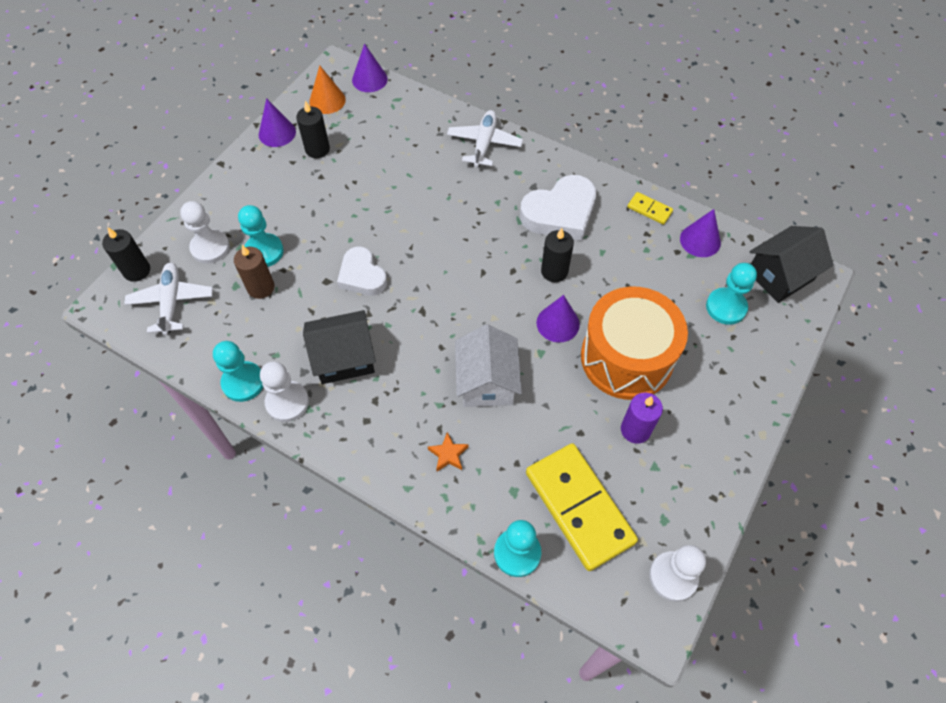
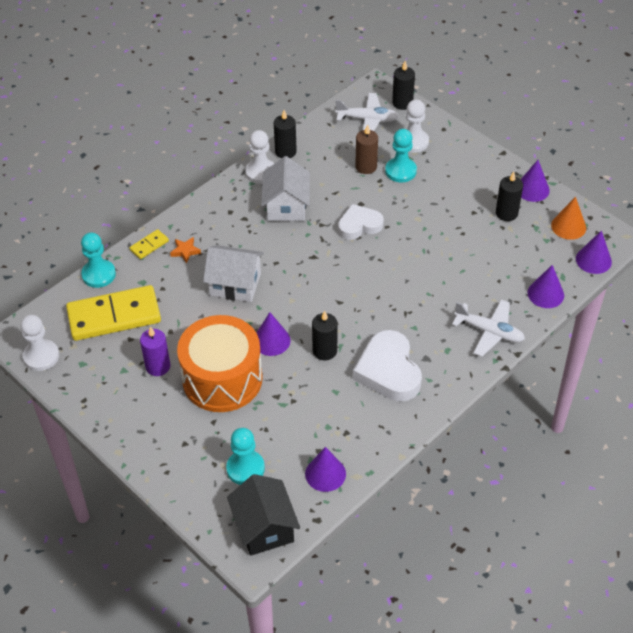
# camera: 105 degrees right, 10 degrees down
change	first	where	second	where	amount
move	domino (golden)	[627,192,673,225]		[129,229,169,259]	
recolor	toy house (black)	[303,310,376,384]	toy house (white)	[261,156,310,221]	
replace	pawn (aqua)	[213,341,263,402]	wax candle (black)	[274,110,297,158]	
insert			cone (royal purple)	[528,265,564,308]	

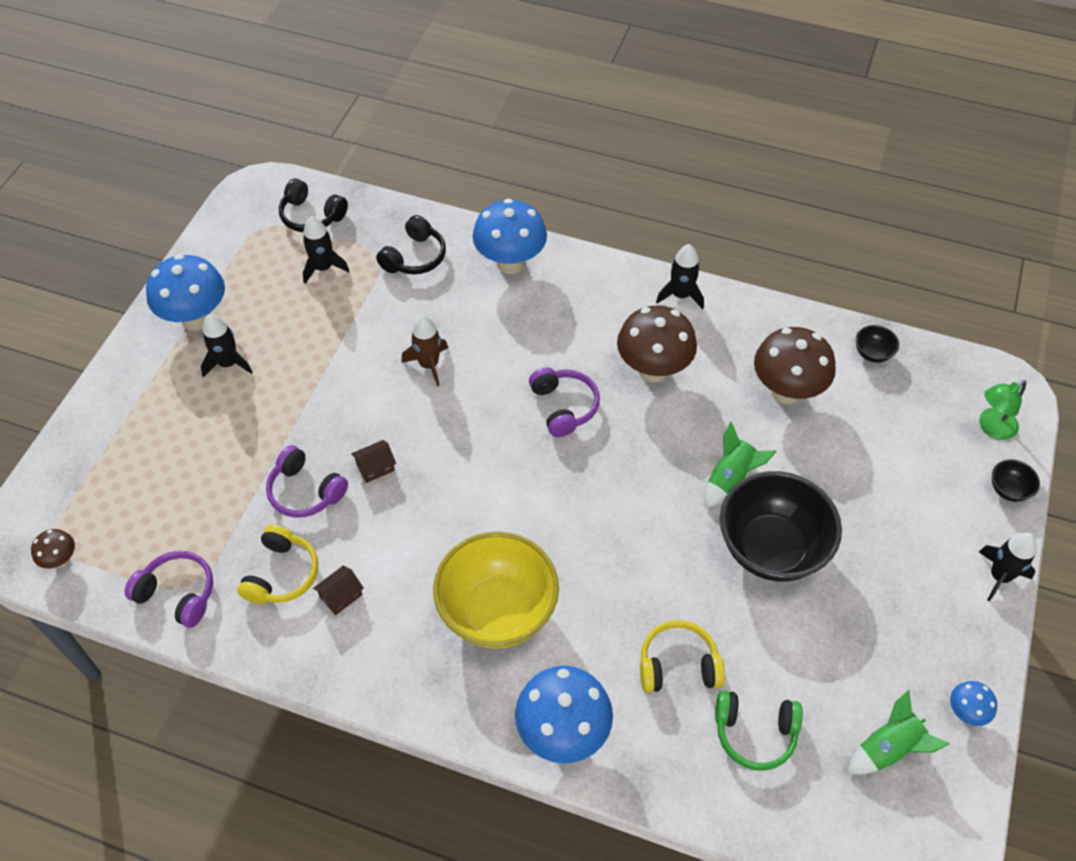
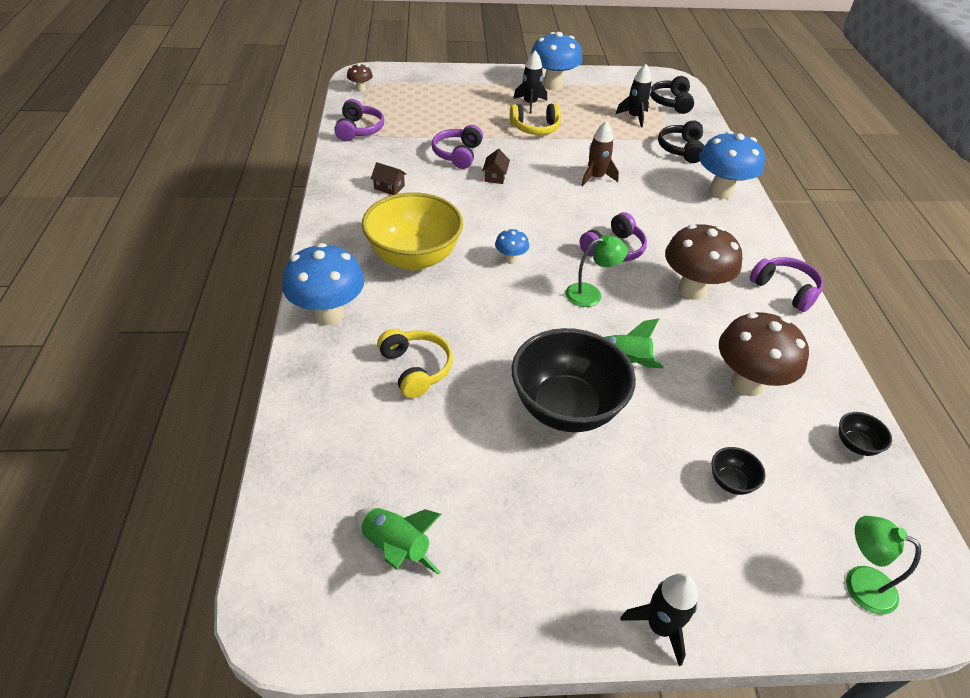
# camera: 65 degrees right, 10 degrees down
change	first	where	second	where	amount
rotate	toy house (dark brown)	[351,440,396,483]		[482,149,510,184]	60 degrees clockwise
move	mushroom (cobalt)	[950,681,997,726]		[495,229,529,264]	
move	headphones (golden)	[237,525,318,604]		[510,103,561,135]	
insert			reading lamp (emerald)	[565,235,628,307]	
rotate	headphones (black)	[376,215,446,274]		[658,120,704,163]	90 degrees clockwise
move	deep dish (black)	[992,459,1040,502]		[711,447,766,495]	
replace	spaceship (black)	[656,244,704,309]	headphones (royal purple)	[750,257,824,312]	
delete	headphones (emerald)	[715,691,803,771]			

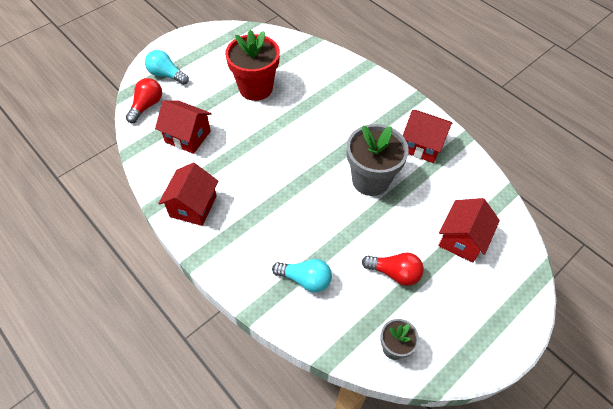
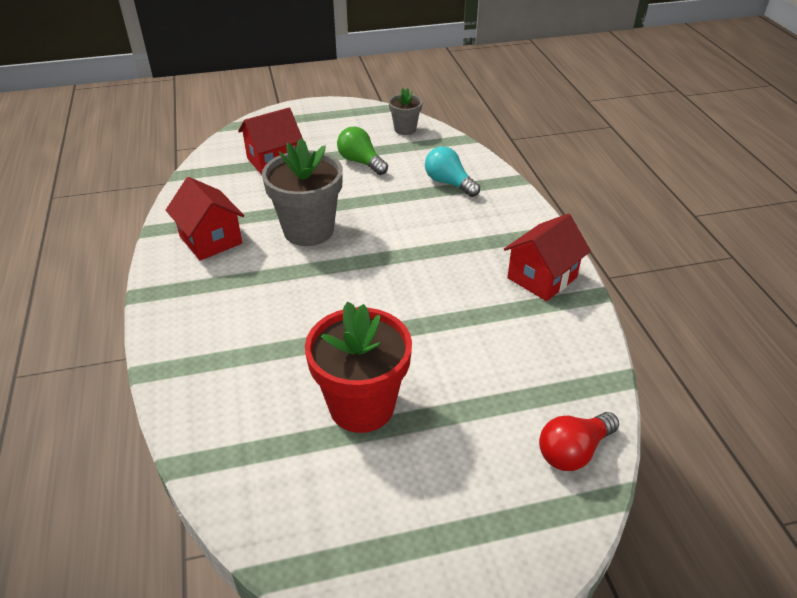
# camera: 150 degrees left, 15 degrees down
change	first	where	second	where	amount
recolor	bulb (crimson)	[362,253,424,286]	bulb (emerald)	[337,127,388,175]	
delete	bulb (aqua)	[145,50,189,85]			
delete	toy house (crimson)	[155,100,212,154]			

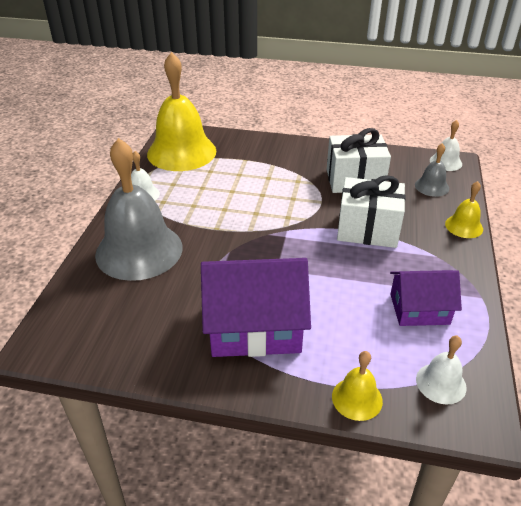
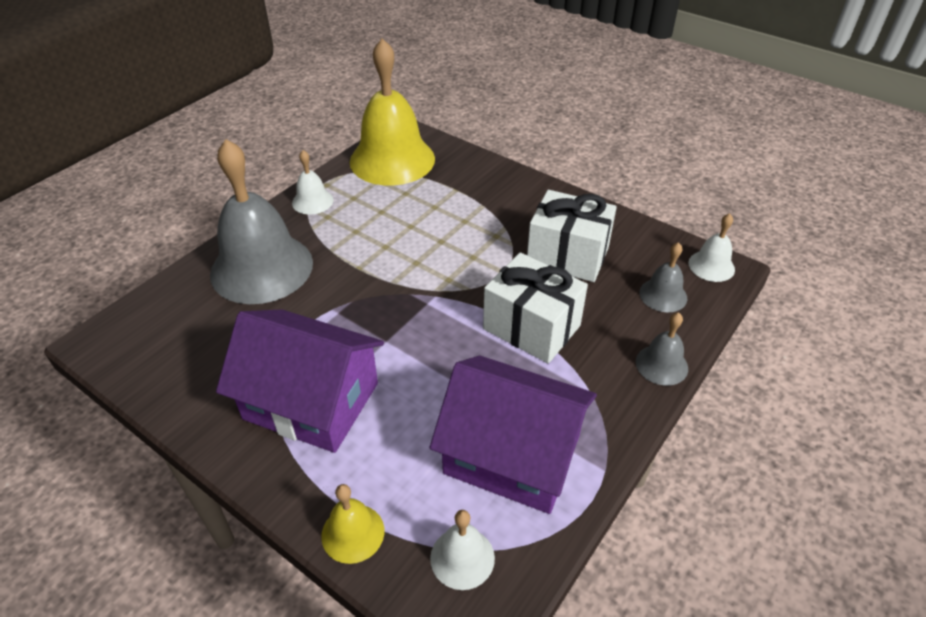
# camera: 25 degrees right, 5 degrees up
change	first	where	second	where	amount
resize	toy house (royal purple)	[390,270,462,326]		[430,356,597,514]	x1.66
recolor	hand bell (golden)	[445,181,483,238]	hand bell (gray)	[636,312,688,386]	

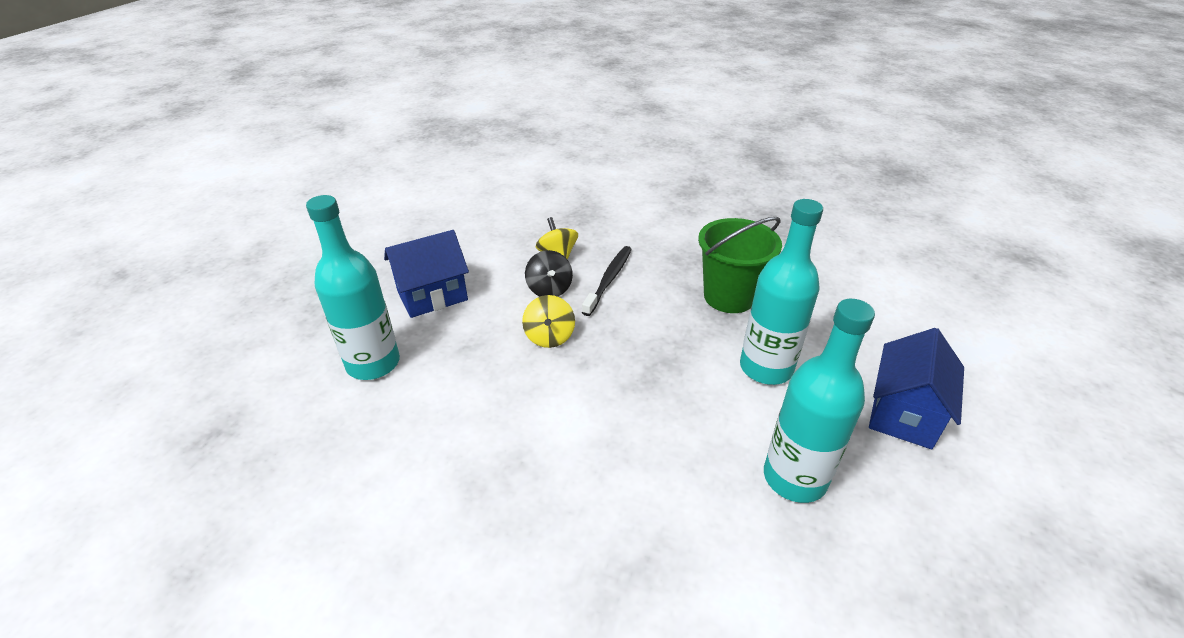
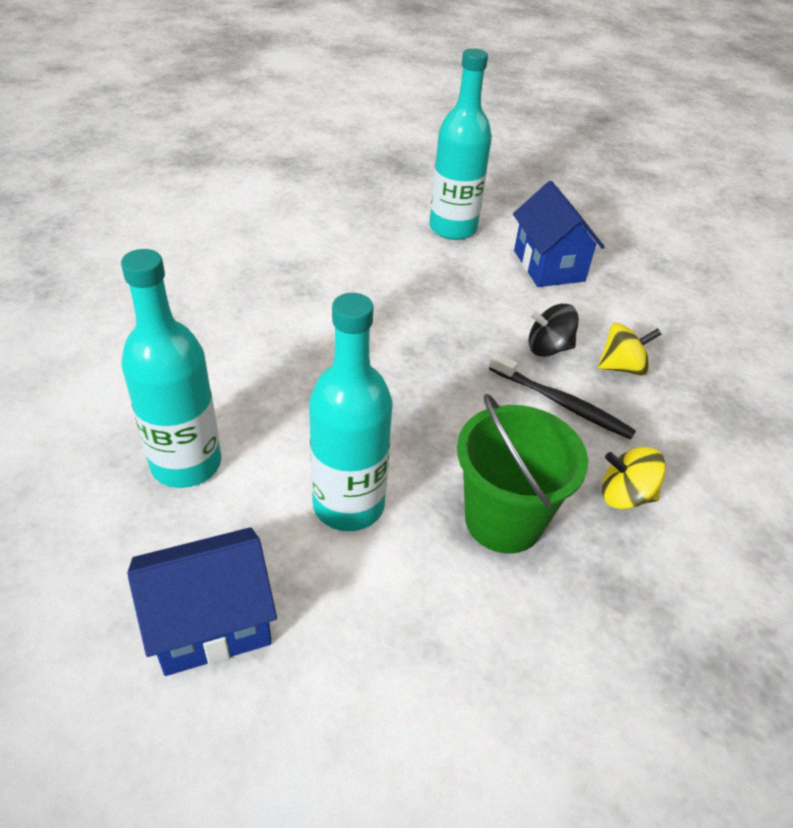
# camera: 100 degrees right, 5 degrees up
change	first	where	second	where	amount
rotate	toy house (cobalt)	[869,328,964,449]		[127,527,277,676]	60 degrees counterclockwise
move	spinning top (golden)	[522,295,575,348]		[602,447,666,510]	

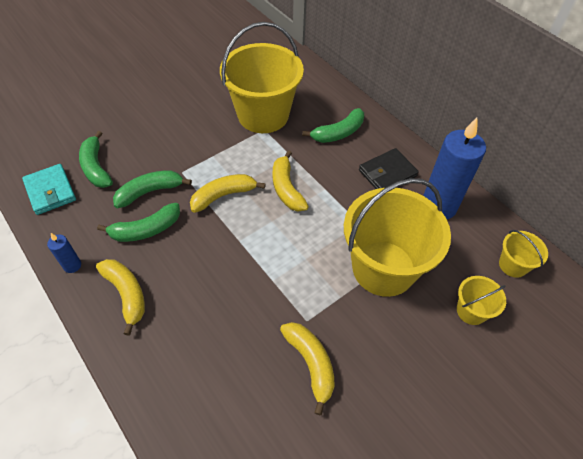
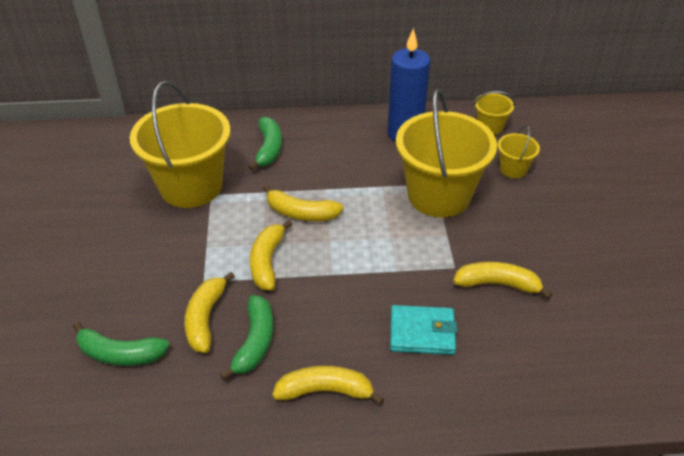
# camera: 55 degrees left, 10 degrees down
change	first	where	second	where	amount
recolor	banana (emerald)	[113,170,192,208]	banana (golden)	[184,272,235,353]	
move	wallet (aqua)	[22,164,76,215]		[390,305,457,355]	
delete	wax candle (cobalt)	[47,233,81,273]			
delete	wallet (black)	[359,148,419,189]			

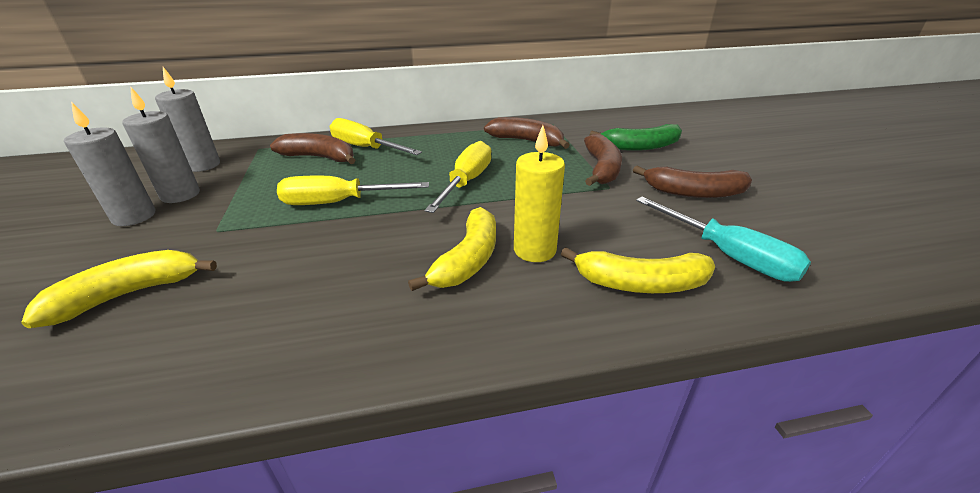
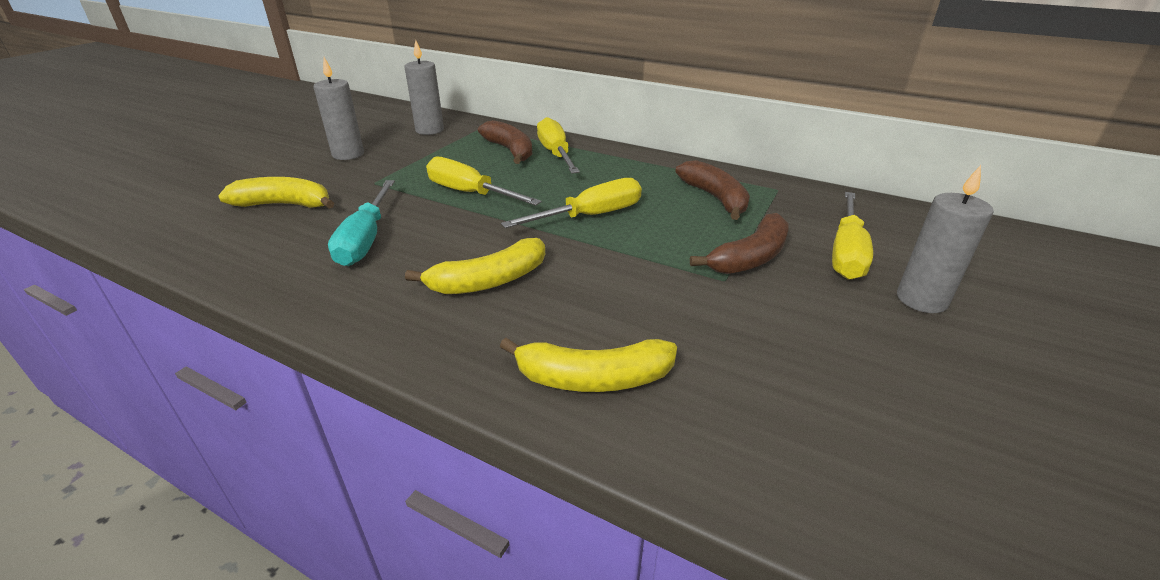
# camera: 40 degrees right, 0 degrees up
change	first	where	second	where	amount
move	hand screwdriver (aqua)	[636,197,811,282]		[328,180,395,266]	
rotate	banana (golden)	[561,247,715,293]		[500,338,677,392]	45 degrees counterclockwise
replace	banana (emerald)	[590,124,682,151]	hand screwdriver (golden)	[832,192,873,280]	
move	wax candle (gray)	[122,86,200,203]		[897,165,994,313]	
delete	wax candle (golden)	[514,125,565,262]			
delete	banana (dark brown)	[633,166,752,198]			

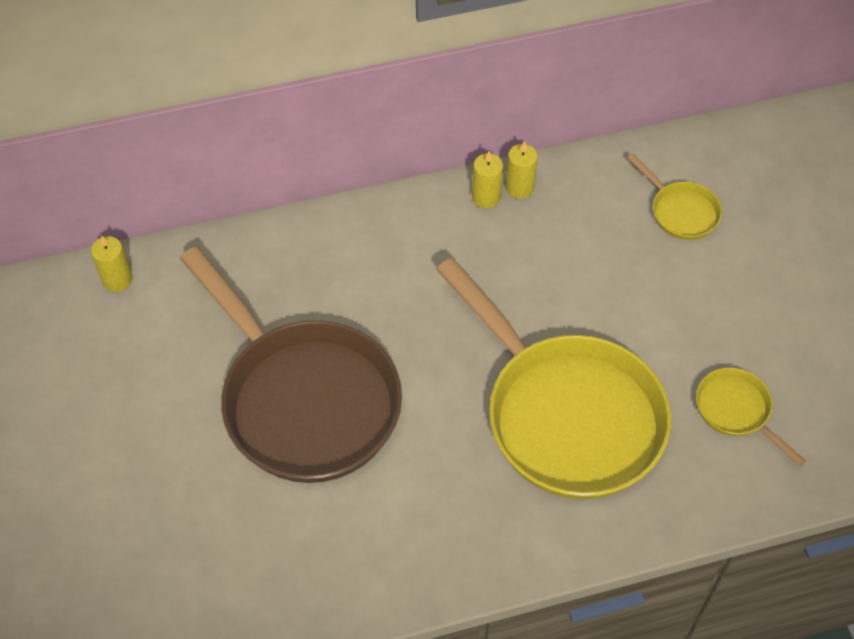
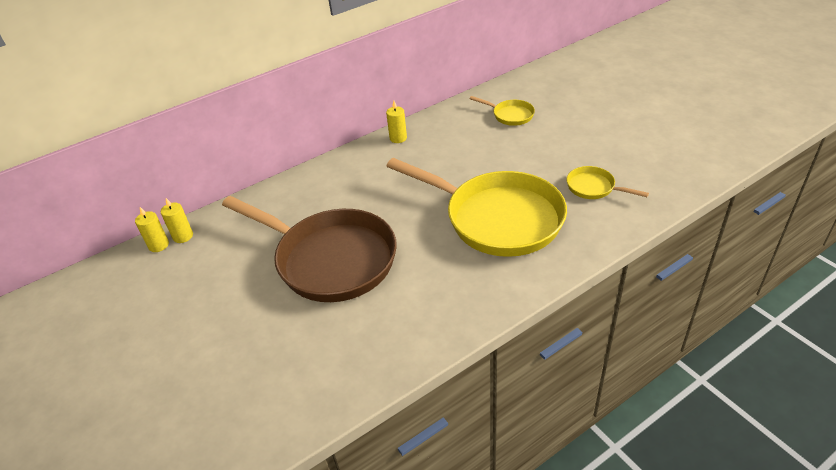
# camera: 15 degrees left, 15 degrees down
change	first	where	second	where	amount
move	wax candle (golden)	[506,141,538,199]		[135,207,169,252]	

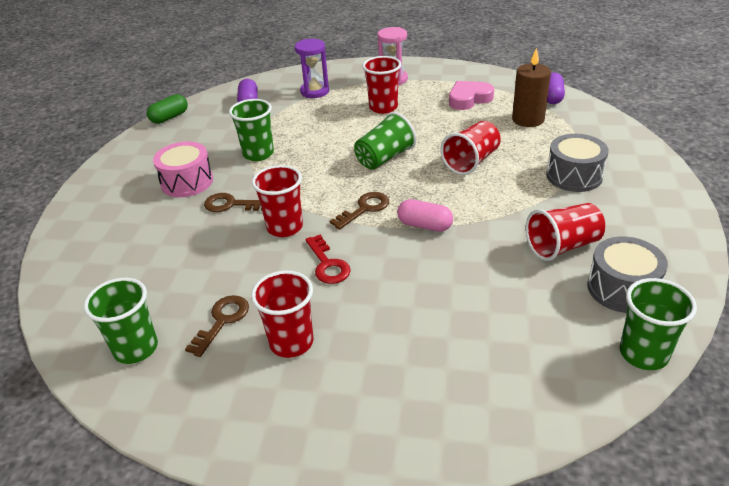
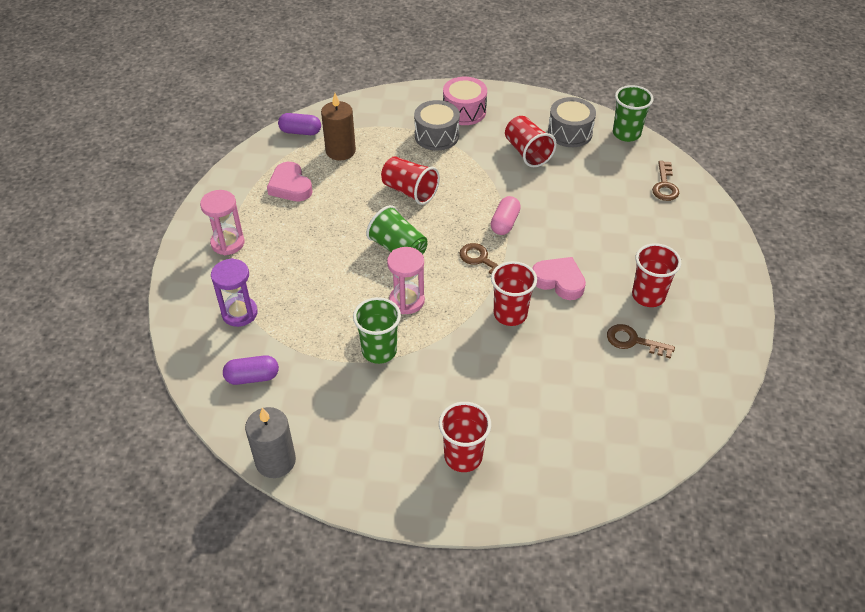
# camera: 95 degrees left, 10 degrees up
change	first	where	second	where	amount
replace	pill shape (emerald)	[147,94,188,124]	wax candle (gray)	[245,407,296,478]	
insert			hourglass (rosy)	[387,247,425,314]	
move	beaker (crimson)	[362,56,401,114]		[439,402,491,472]	
move	snare drum (rosy)	[153,141,213,197]		[443,77,487,125]	
replace	door key (crimson)	[305,235,351,284]	heart (rosy)	[532,257,586,300]	
move	door key (dark brown)	[204,193,262,212]		[652,161,679,201]	
delete	beaker (emerald)	[83,278,158,364]			

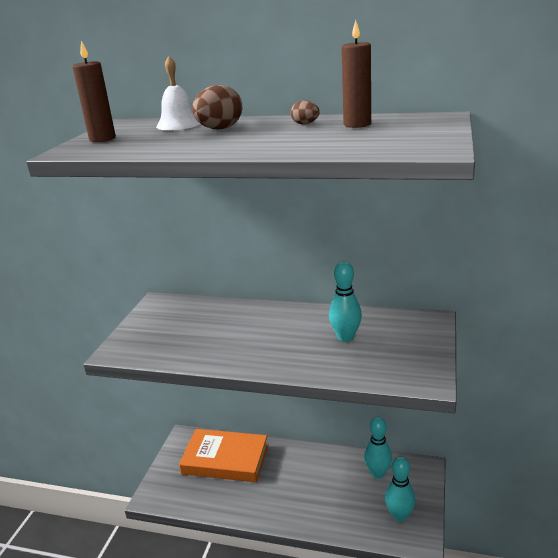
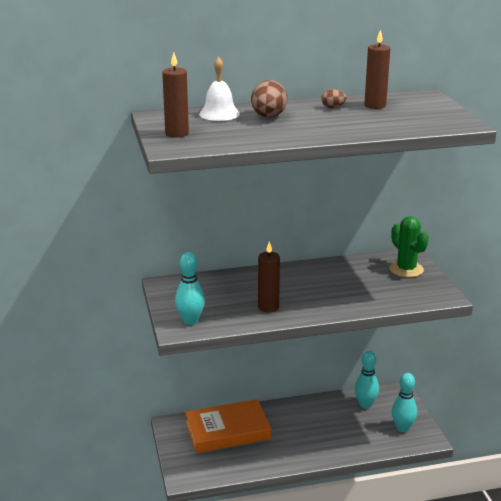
# camera: 30 degrees left, 0 degrees up
change	first	where	second	where	amount
move	tenpin (aqua)	[329,261,362,342]		[175,252,205,325]	
insert			wax candle (dark brown)	[258,241,280,312]	
insert			cactus (emerald)	[389,216,429,278]	

